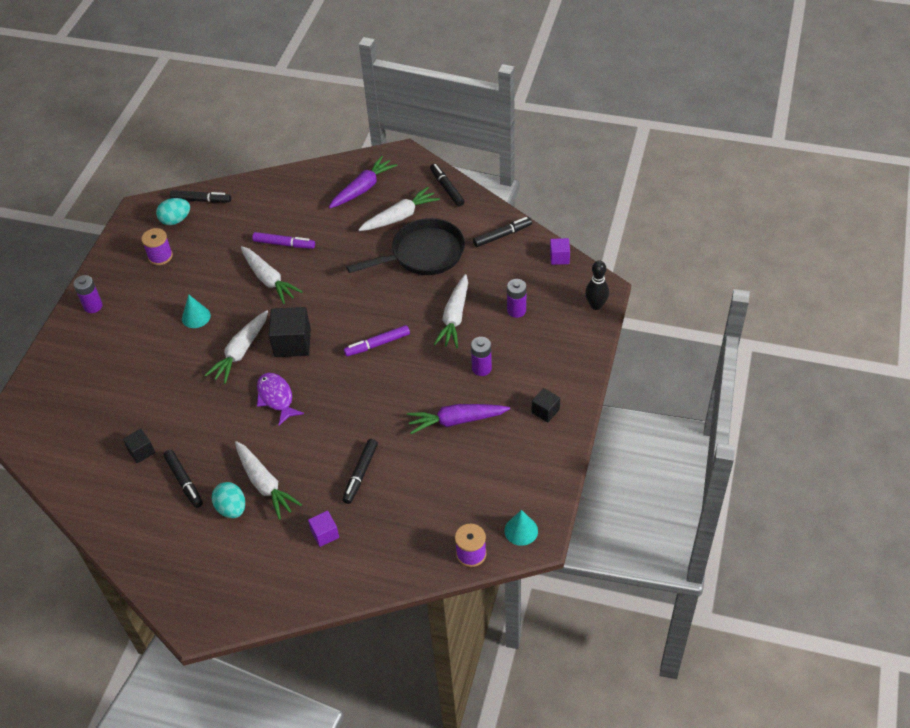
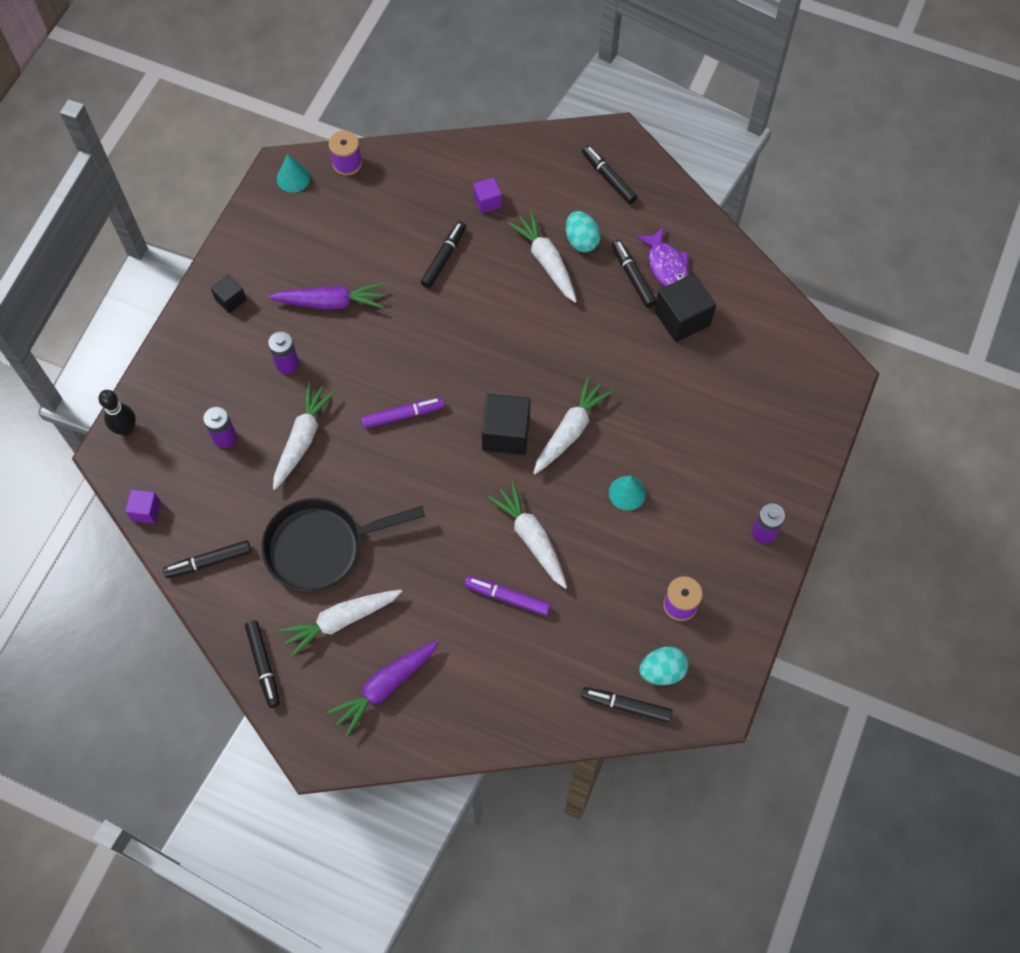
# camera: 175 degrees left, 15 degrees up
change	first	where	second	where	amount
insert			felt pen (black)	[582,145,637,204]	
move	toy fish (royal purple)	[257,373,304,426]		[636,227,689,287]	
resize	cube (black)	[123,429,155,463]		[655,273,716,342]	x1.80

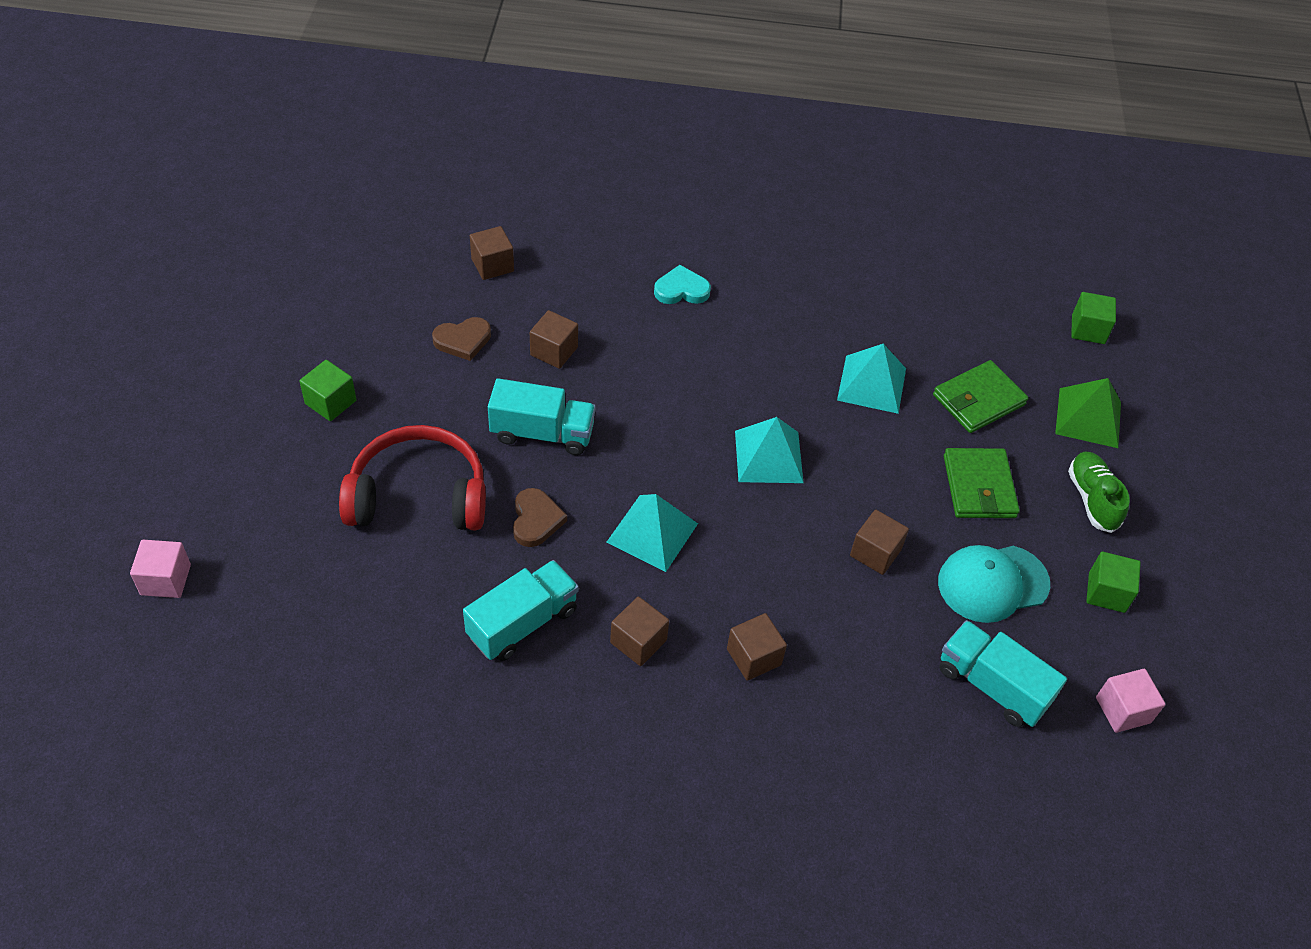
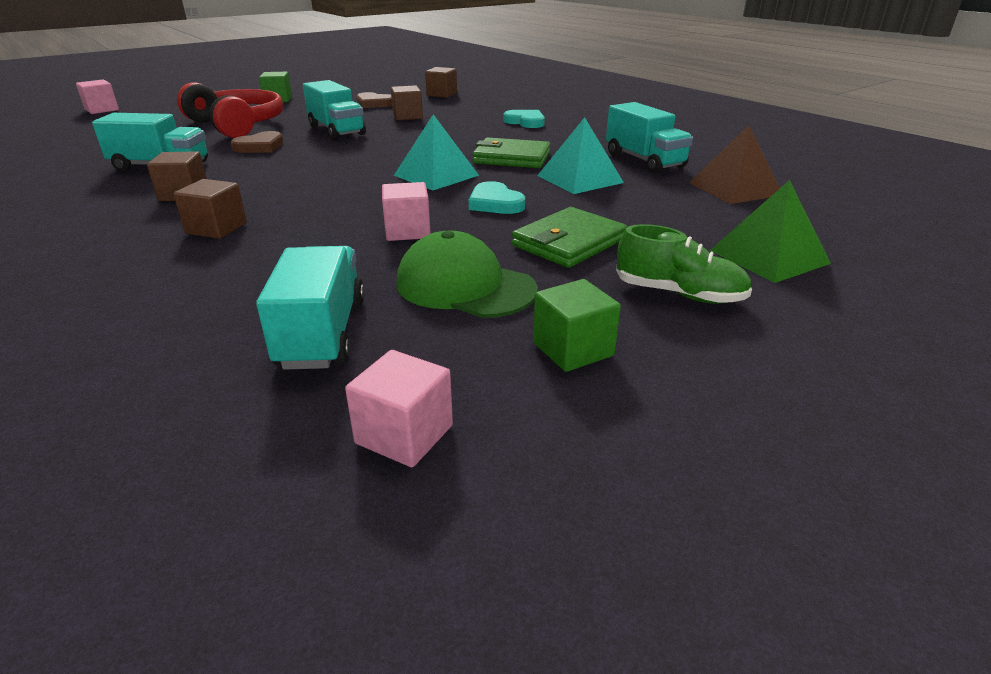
# camera: 50 degrees right, 20 degrees down
change	first	where	second	where	amount
recolor	cube (dark brown)	[850,510,909,575]	cube (rosy)	[382,182,431,241]	
recolor	peaked cap (aqua)	[938,545,1050,623]	peaked cap (emerald)	[397,231,538,318]	
insert			heart (aqua)	[469,181,525,214]	
move	wallet (emerald)	[933,360,1028,433]		[472,137,550,168]	
insert			lorry (aqua)	[606,102,693,173]	
rotate	shoe (emerald)	[1068,451,1130,533]		[616,224,752,304]	75 degrees clockwise
insert			solid pyramid (dark brown)	[689,125,780,204]	
delete	solid pyramid (aqua)	[606,494,698,572]			
delete	cube (emerald)	[1071,292,1116,344]			

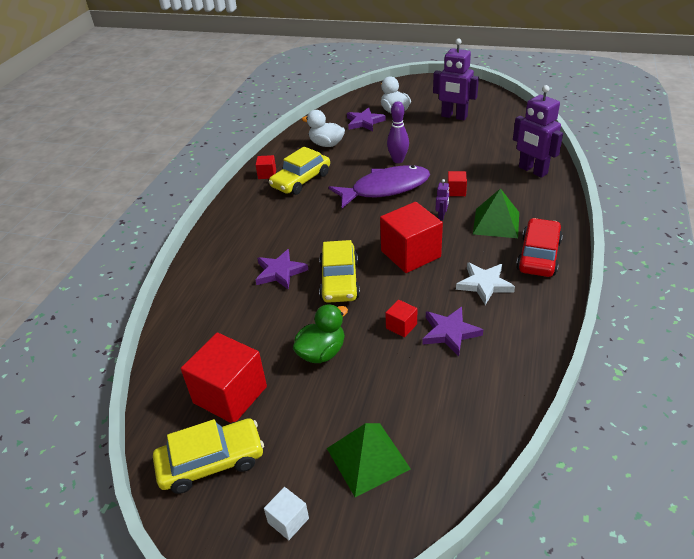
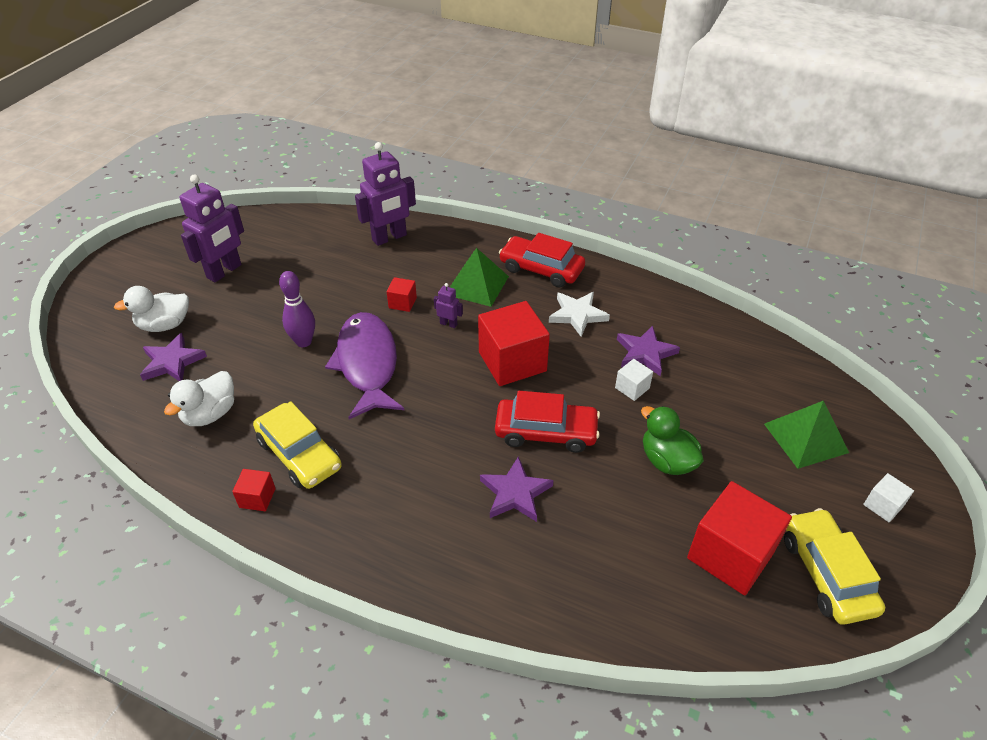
# camera: 85 degrees left, 5 degrees up
change	first	where	second	where	amount
recolor	automobile (golden)	[319,240,360,303]	automobile (crimson)	[495,391,600,453]	
recolor	cube (crimson)	[385,299,417,338]	cube (white)	[615,359,653,401]	

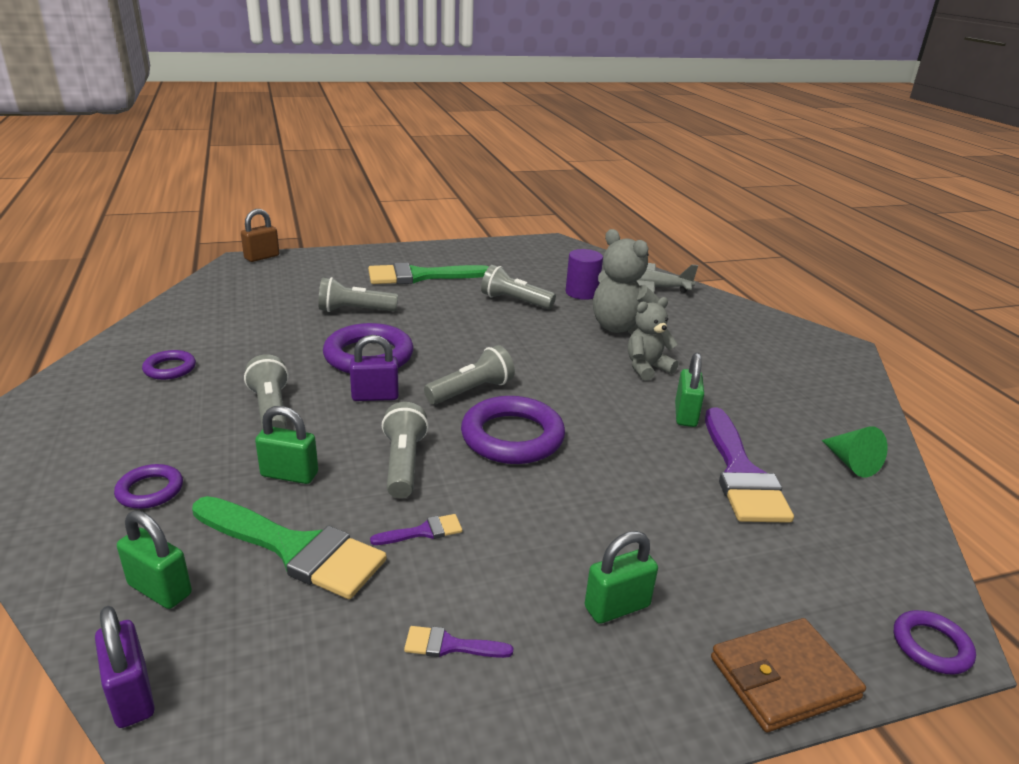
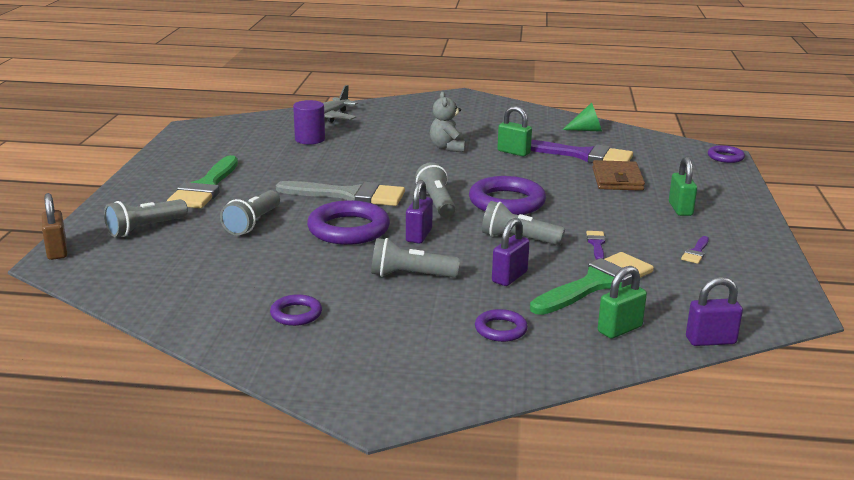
# camera: 65 degrees left, 5 degrees down
change	first	where	second	where	amount
move	flashlight (gray)	[481,265,556,309]		[104,199,188,237]	
insert			brush (gray)	[276,181,405,206]	
recolor	lock (emerald)	[255,406,318,484]	lock (royal purple)	[492,218,530,286]	
move	wallet (dark brown)	[711,618,866,732]		[592,160,645,191]	
delete	teddy bear (gray)	[593,229,660,335]			

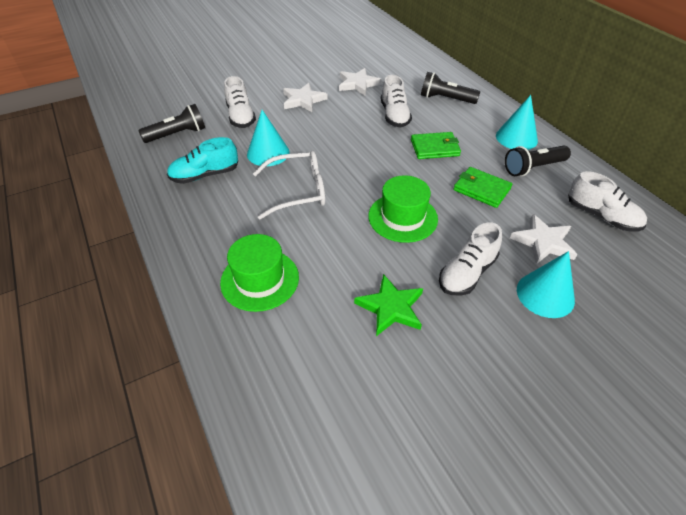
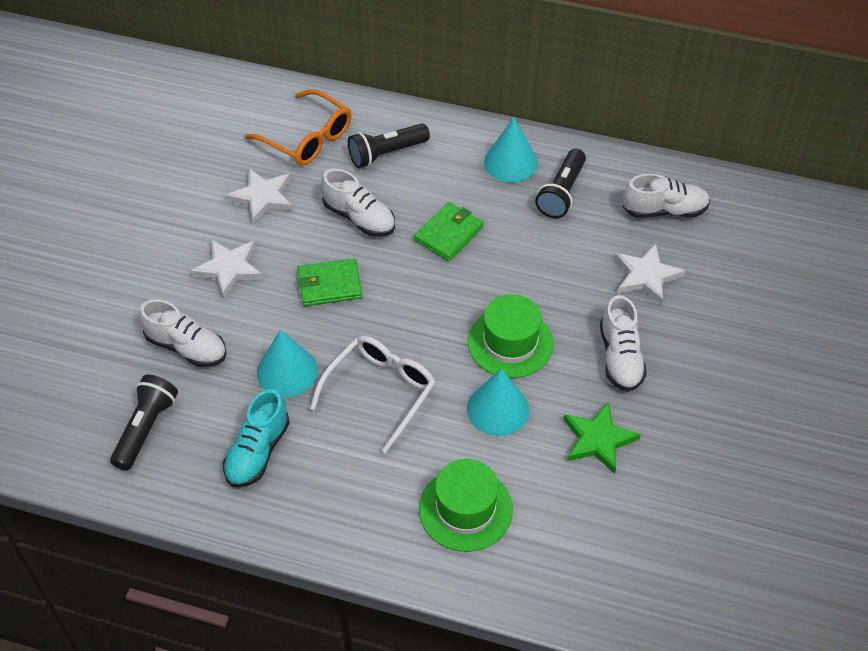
# camera: 45 degrees left, 5 degrees up
change	first	where	second	where	amount
insert			eyeglasses (orange)	[245,89,351,166]	
move	wallet (emerald)	[453,167,512,208]		[297,258,362,306]	
move	cone (aqua)	[517,251,575,318]		[467,368,529,436]	

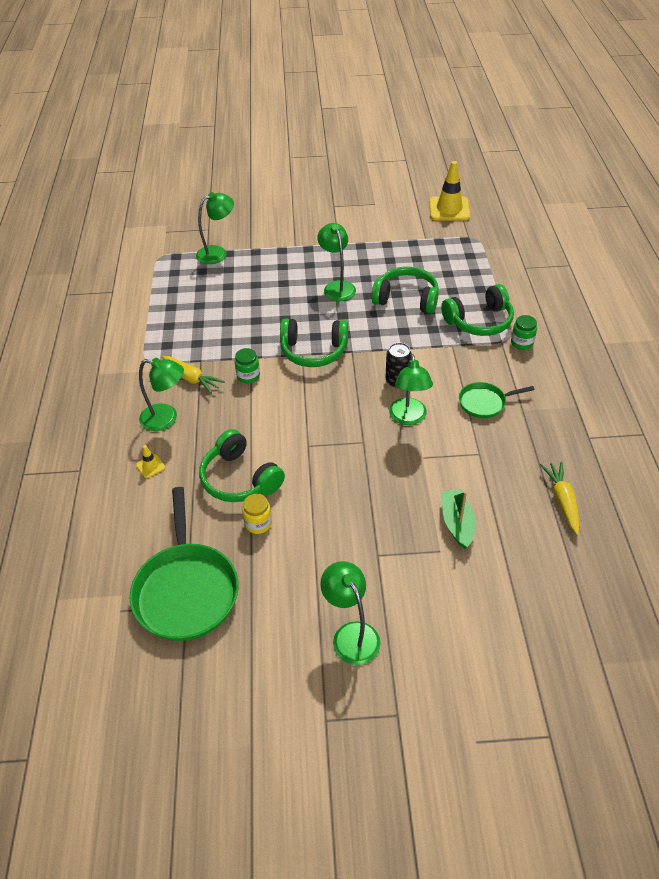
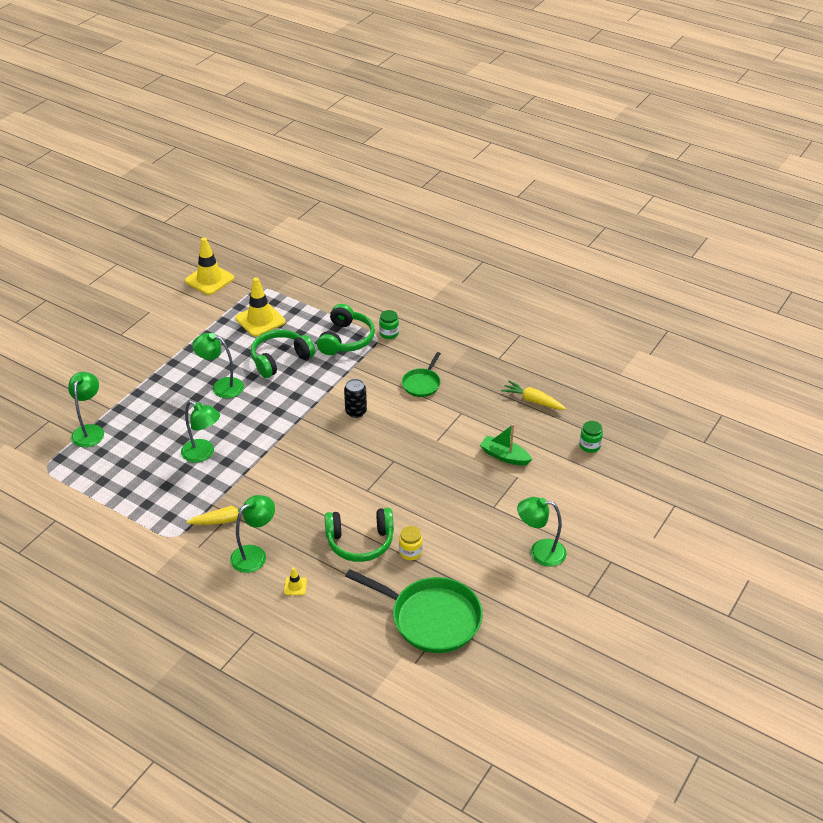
# camera: 55 degrees left, 5 degrees down
change	first	where	second	where	amount
move	reading lamp (emerald)	[389,354,433,425]		[181,401,220,463]	
insert			road cone (golden)	[235,277,286,337]	
move	preserve jar (emerald)	[235,348,260,384]		[580,421,603,453]	
delete	headphones (emerald)	[280,319,348,367]			

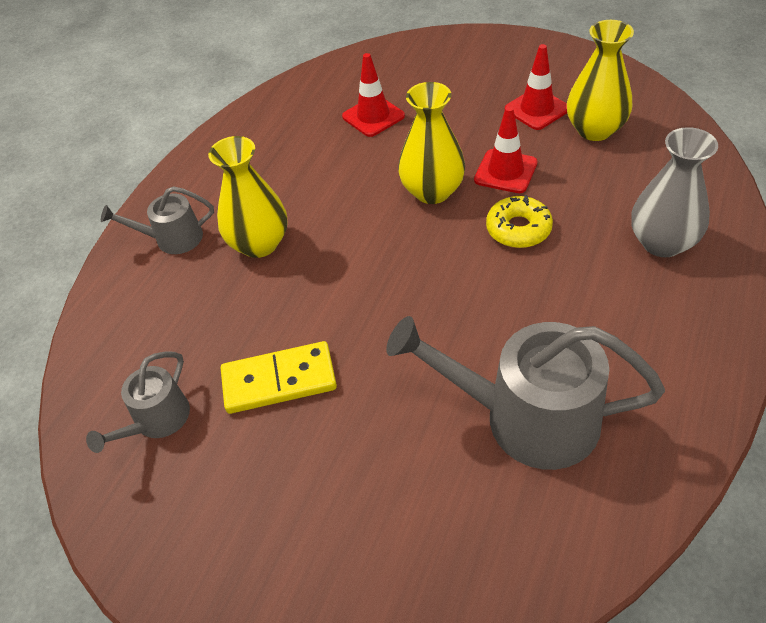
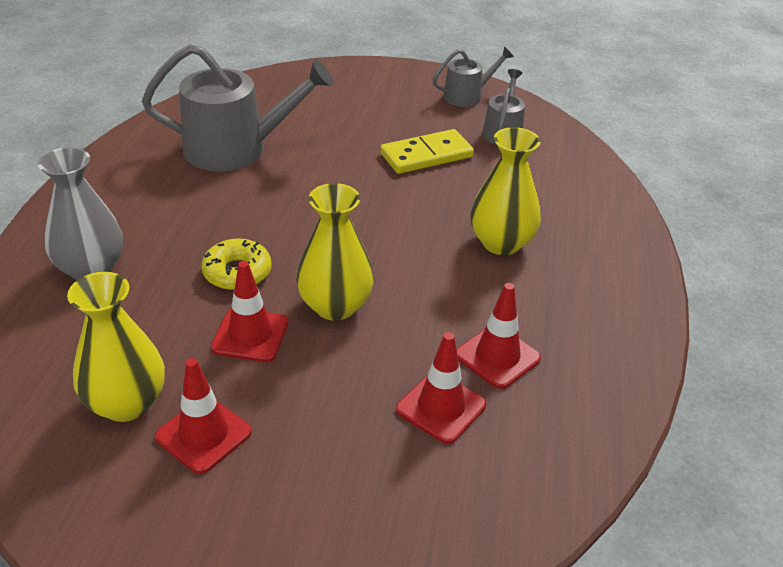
# camera: 160 degrees right, 10 degrees down
change	first	where	second	where	amount
move	sprinkling can (gray)	[101,186,214,254]		[433,47,514,107]	
insert			road cone (crimson)	[457,283,541,389]	

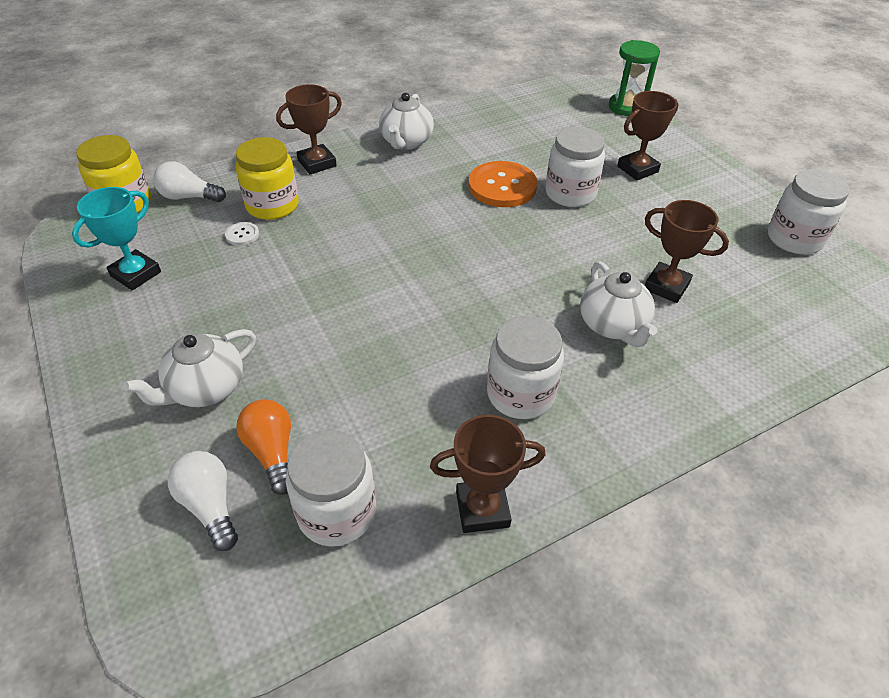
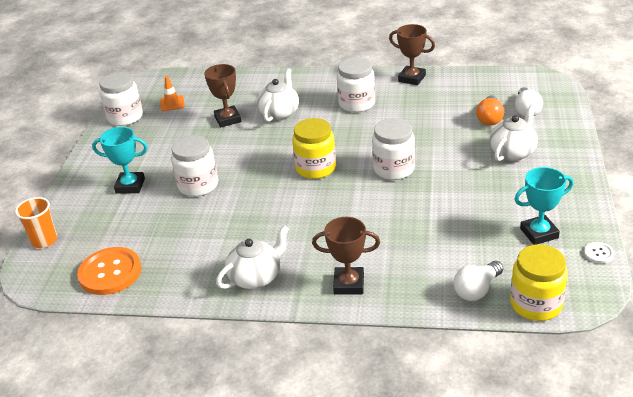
# camera: 140 degrees left, 10 degrees down
change	first	where	second	where	amount
replace	hourglass (emerald)	[609,40,660,116]	beaker (orange)	[15,197,57,248]	
move	button (orange)	[468,161,537,207]		[77,247,141,295]	
recolor	trophy (dark brown)	[617,91,678,180]	trophy (aqua)	[92,127,148,194]	
insert			road cone (orange)	[160,76,184,111]	
move	preserve jar (golden)	[235,137,299,220]		[292,118,336,179]	
move	preserve jar (white)	[286,430,376,547]		[372,118,415,180]	
rotate	bulb (white)	[153,161,226,202]		[454,261,503,301]	90 degrees clockwise
rotate	china teapot (white)	[123,329,256,407]		[489,105,538,161]	45 degrees counterclockwise
move	button (white)	[225,222,259,246]		[584,242,614,264]	

